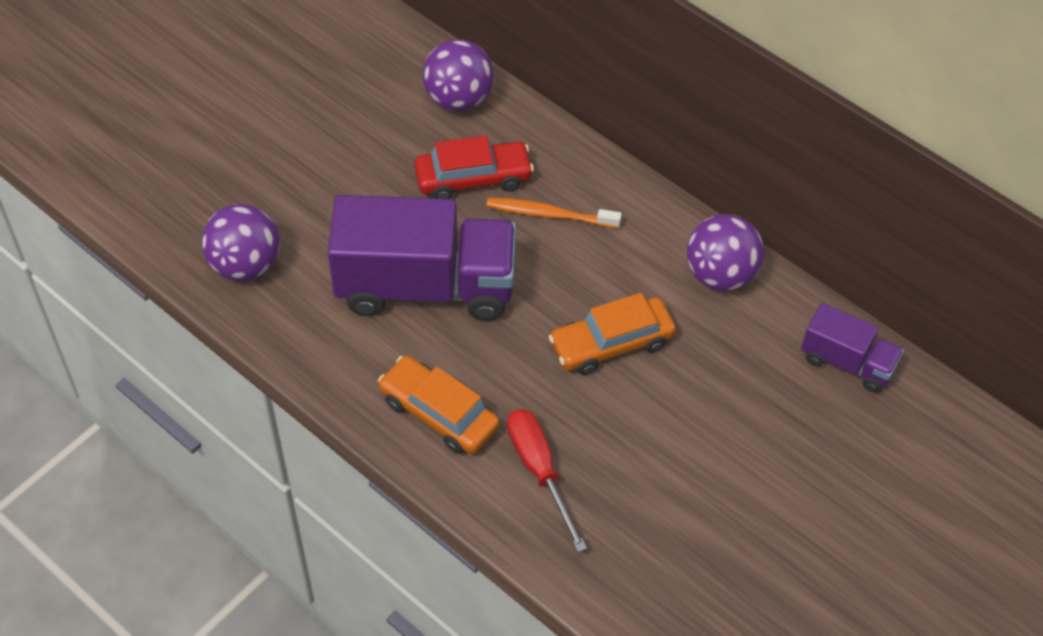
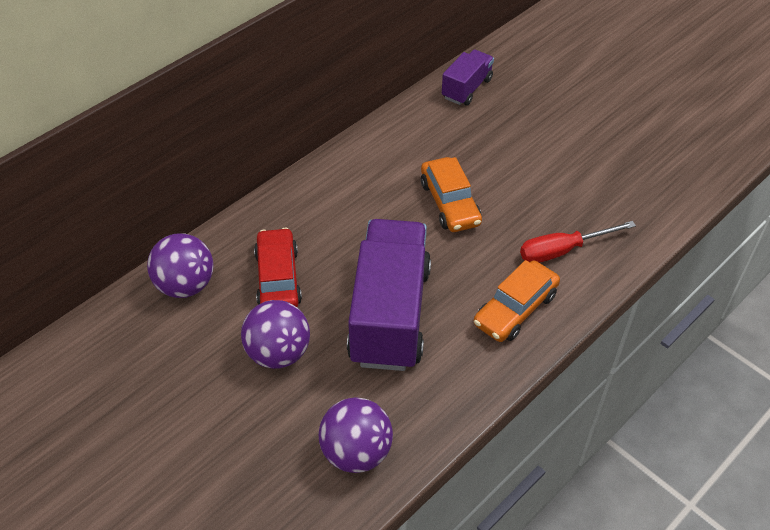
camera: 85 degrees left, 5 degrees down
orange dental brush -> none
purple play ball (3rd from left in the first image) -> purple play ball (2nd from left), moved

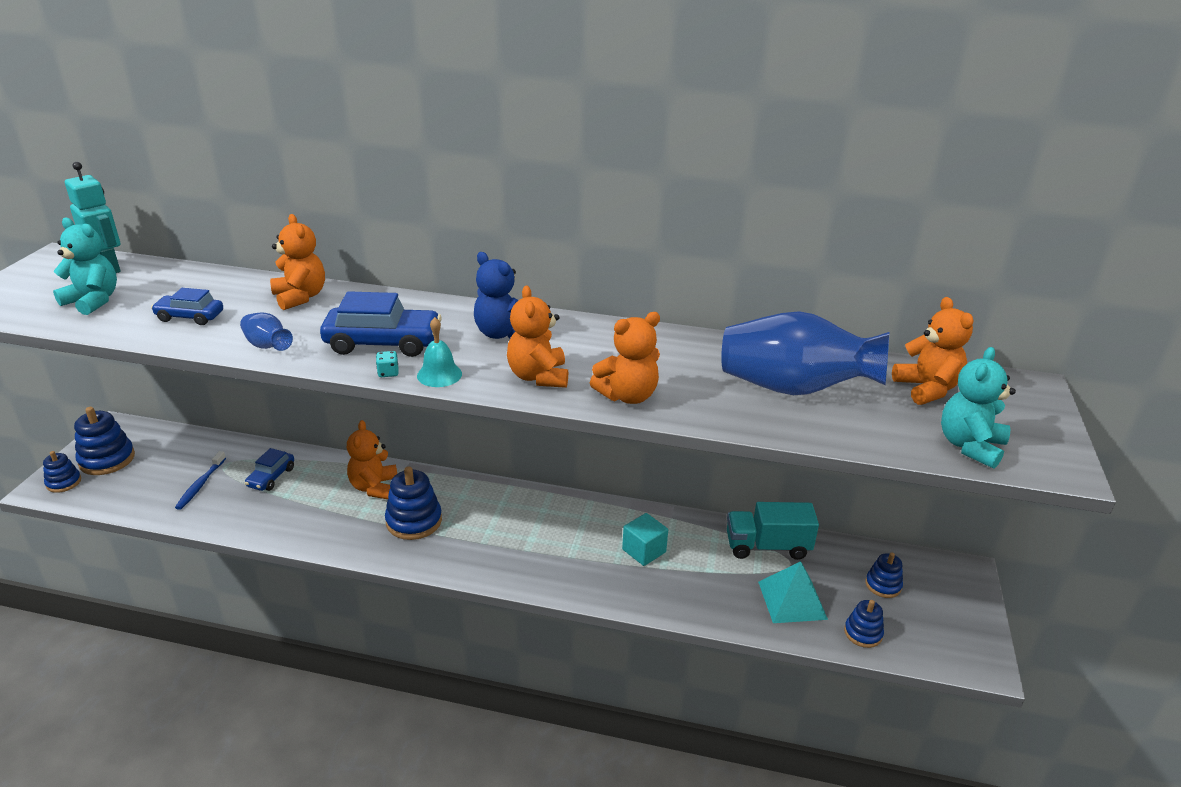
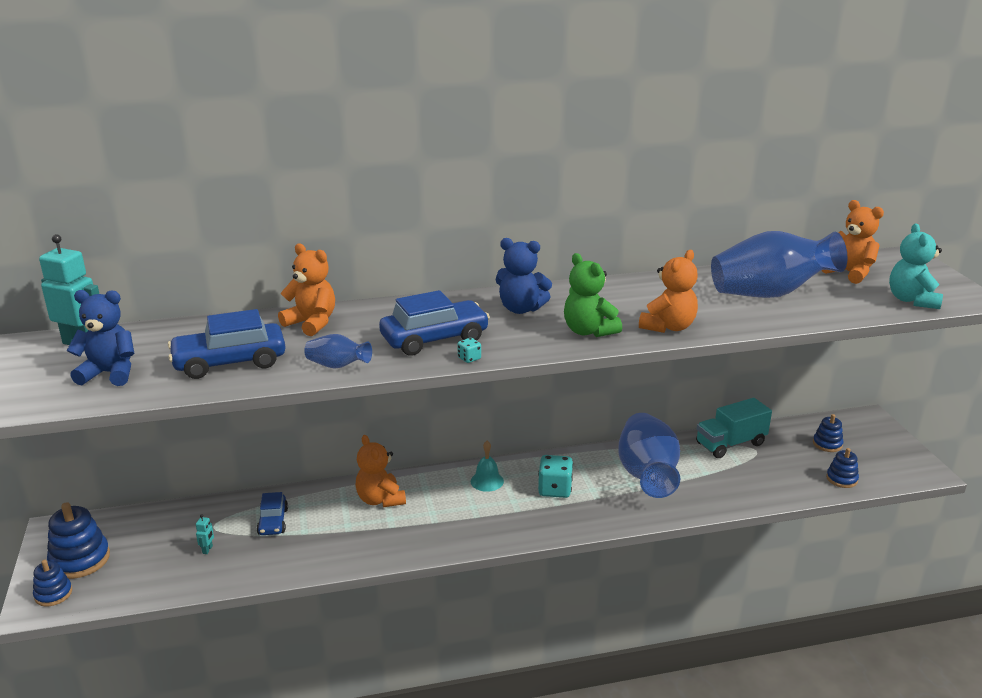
camera: 25 degrees left, 5 degrees down
teal stuffed bear (1st from left) -> royal blue stuffed bear (1st from left)
orange stuffed bear (3rd from left) -> green stuffed bear
royal blue automobile (1st from left), x1.69
teal school bell, moved
royal blue dental brush -> teal robot figure (2nd from left)
royal blue ring stacker (3rd from left) -> none
teal block -> royal blue tall vase (2nd from left)
teal pyramid -> none
none -> teal die (2nd from left)

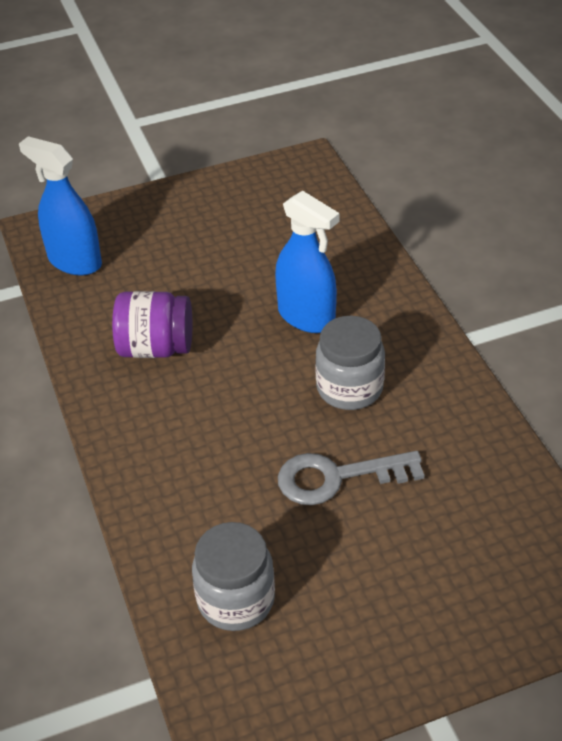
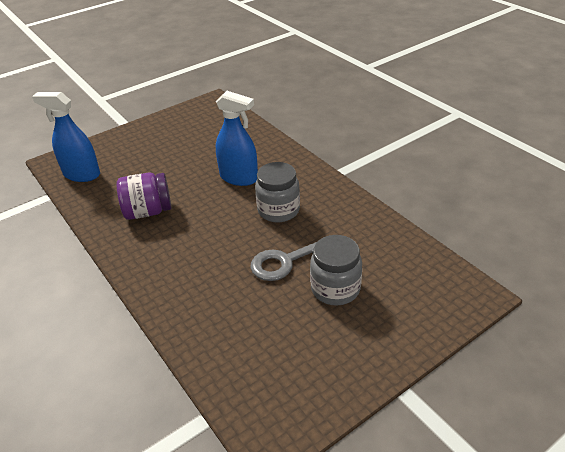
camera: 15 degrees left, 5 degrees down
grey preserve jar (1st from left in the first image) -> grey preserve jar (2nd from left), moved

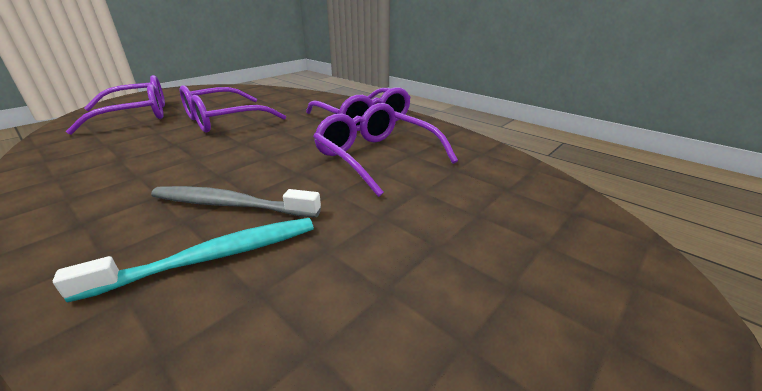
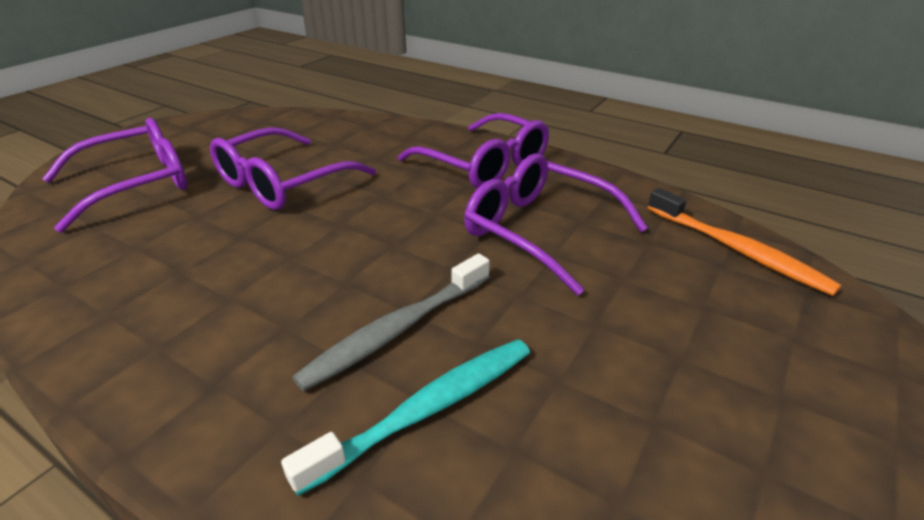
camera: 10 degrees left, 5 degrees up
grey dental brush, 45 degrees counterclockwise
none -> orange dental brush

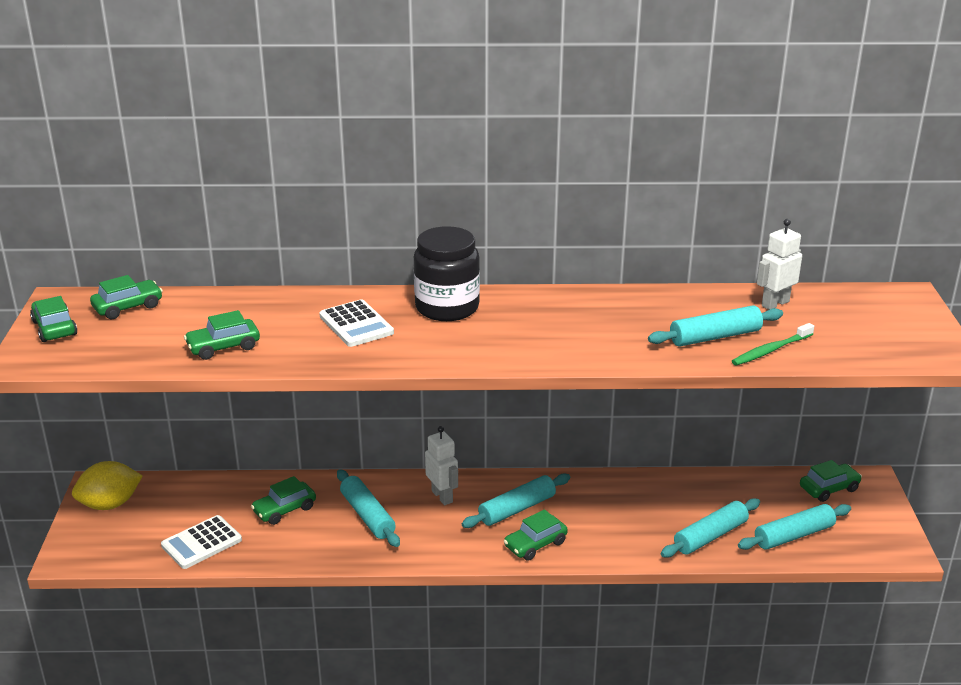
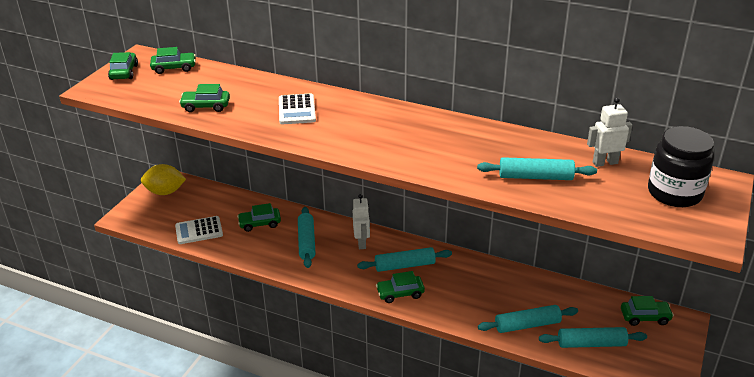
camera: 25 degrees right, 5 degrees up
ebony preserve jar, moved
green dental brush -> none

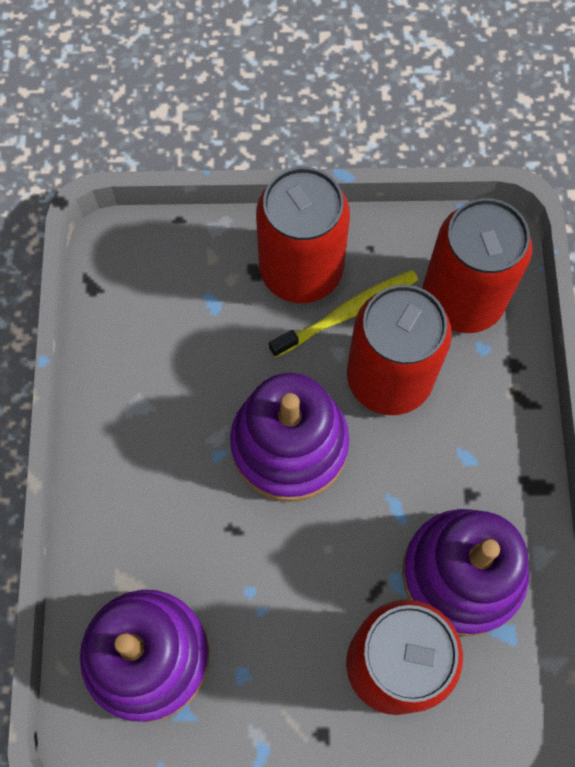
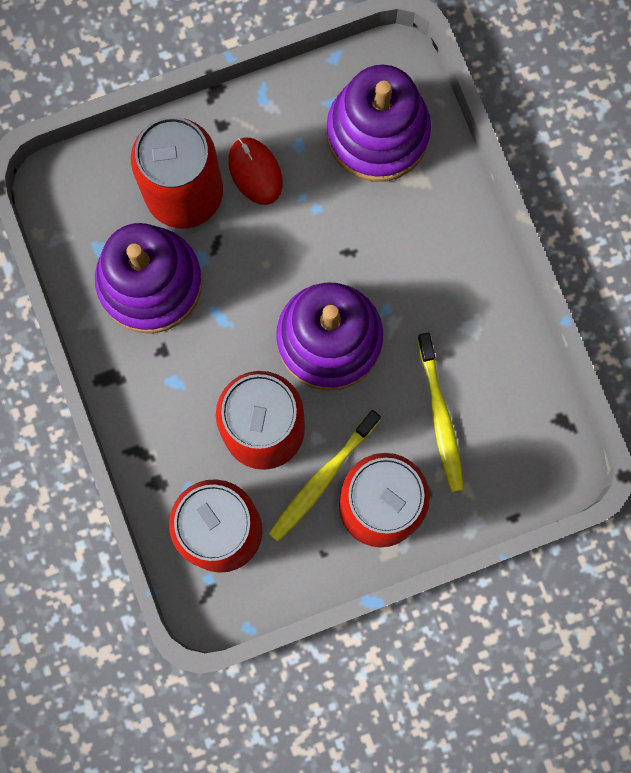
camera: 160 degrees right, 10 degrees up
none -> scarlet computer mouse
none -> golden dental brush (2nd from left)

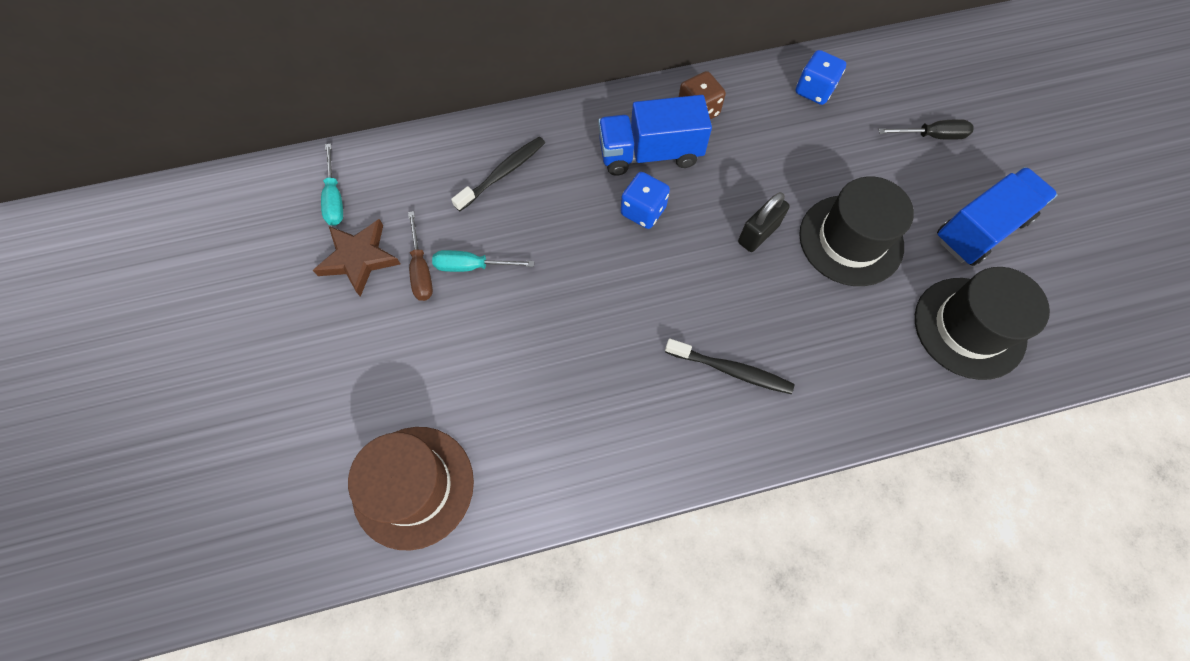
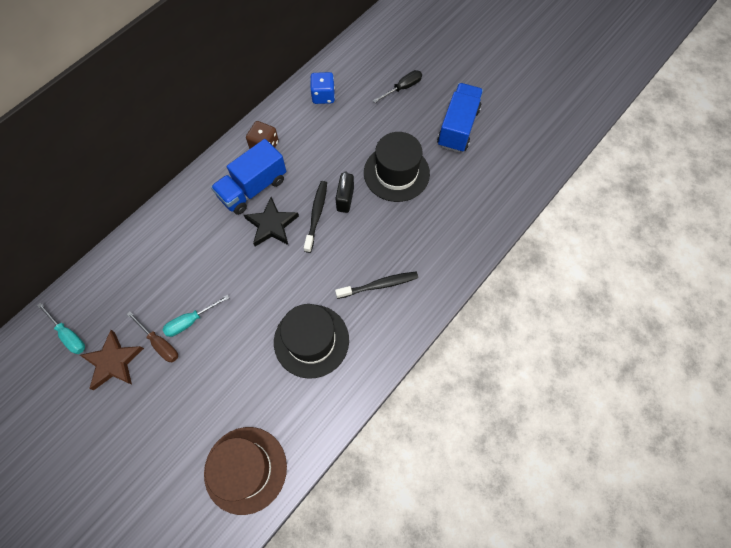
camera: 35 degrees left, 0 degrees up
ebony dental brush (1st from left), moved
royal blue die (1st from left) -> ebony five-pointed star
ebony top hat (2nd from left in the first image) -> ebony top hat (1st from left), moved

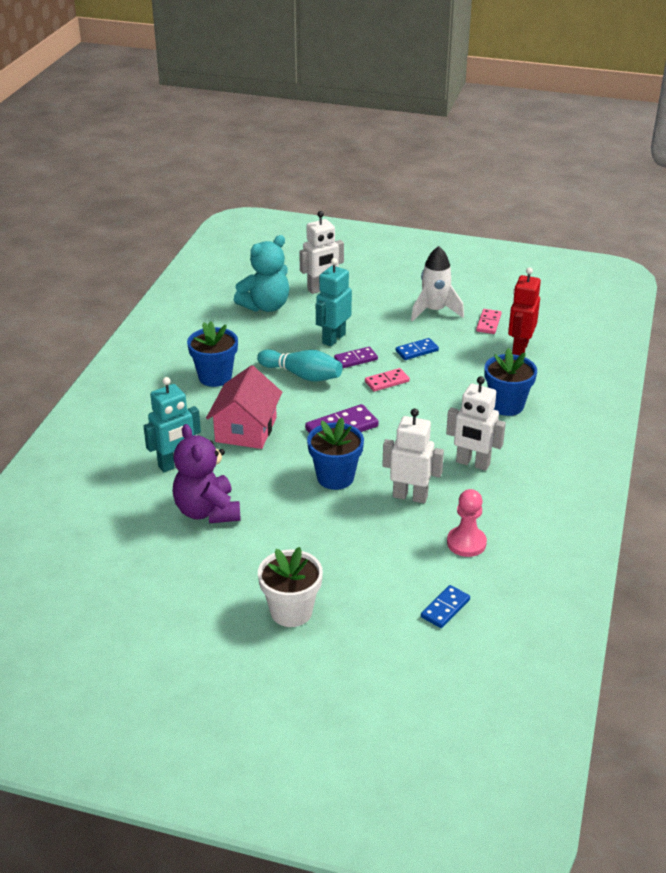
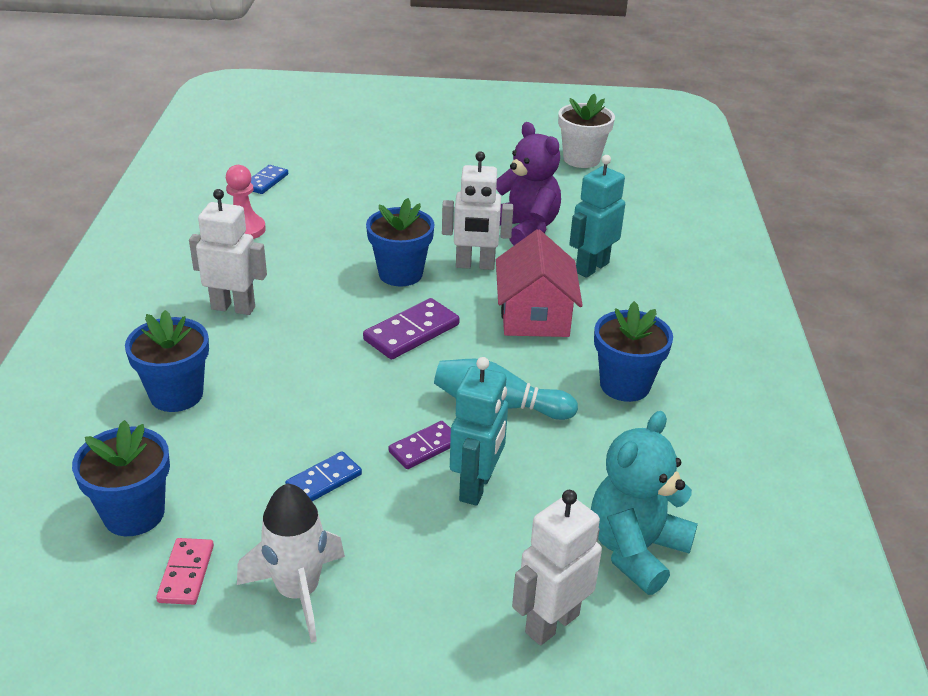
camera: 165 degrees right, 0 degrees up
scarlet robot figure -> royal blue potted plant (1st from left)
rose-pink domino tile (1st from left) -> none
white robot figure (2nd from left), moved
white potted plant, moved

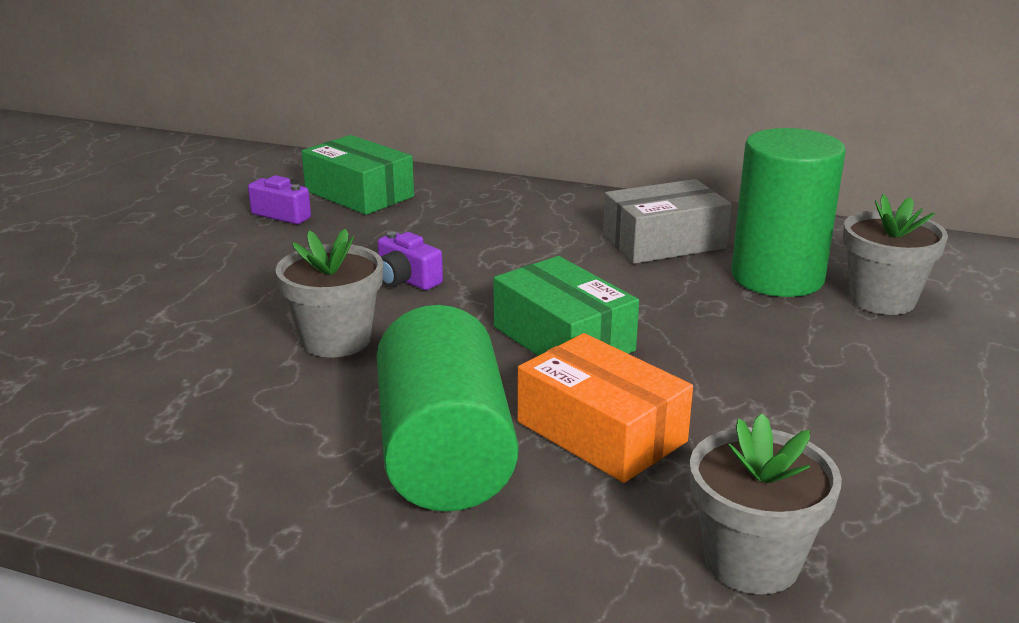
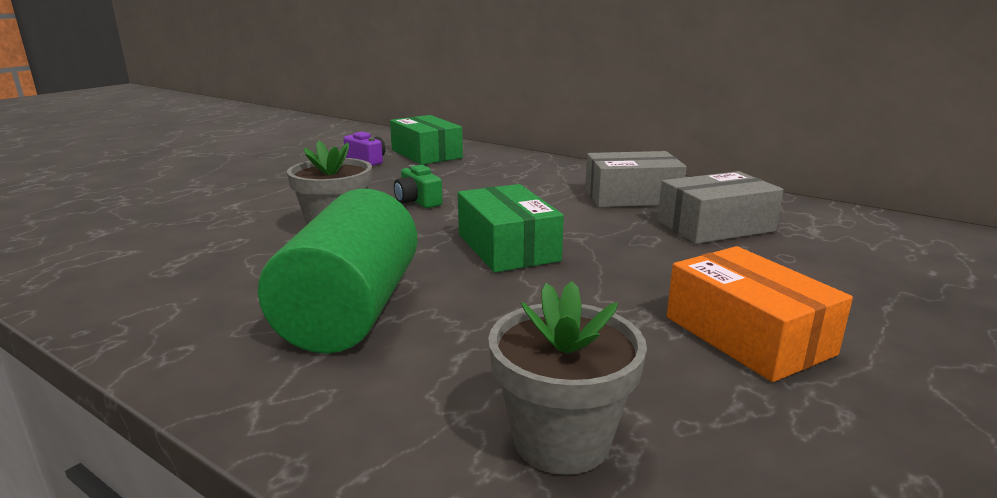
camera: 15 degrees right, 5 degrees down
green cylinder shape (2nd from left) -> grey package (2nd from left)
grey potted plant (3rd from left) -> none
purple compact camera (2nd from left) -> green compact camera
orange package, moved

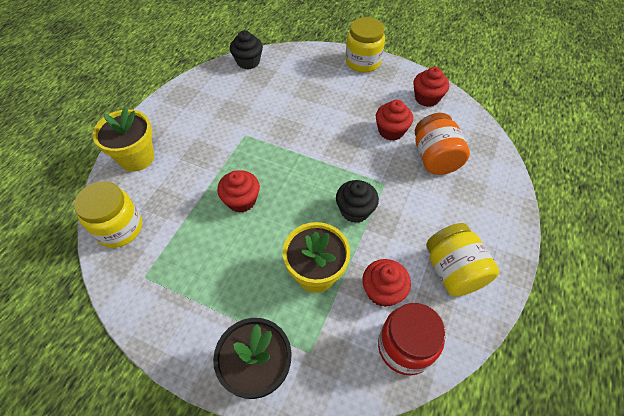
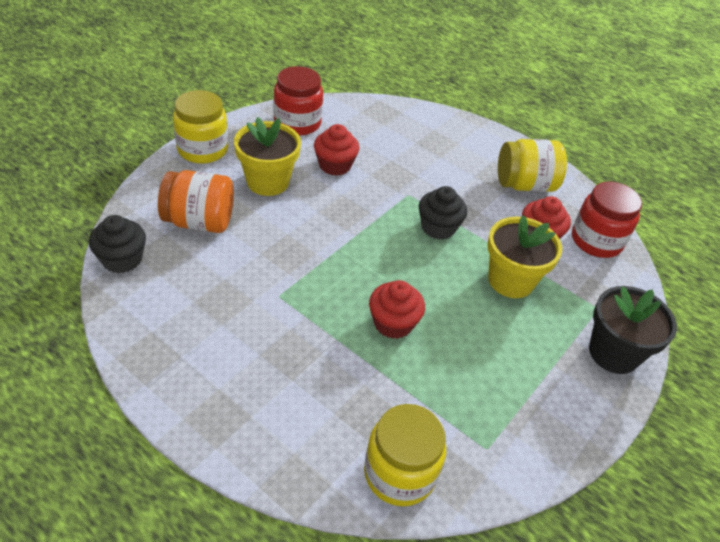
camera: 80 degrees left, 10 degrees down
scarlet fairy cake (4th from left) -> scarlet preserve jar (1st from left)
golden potted plant (1st from left), moved
orange preserve jar, moved

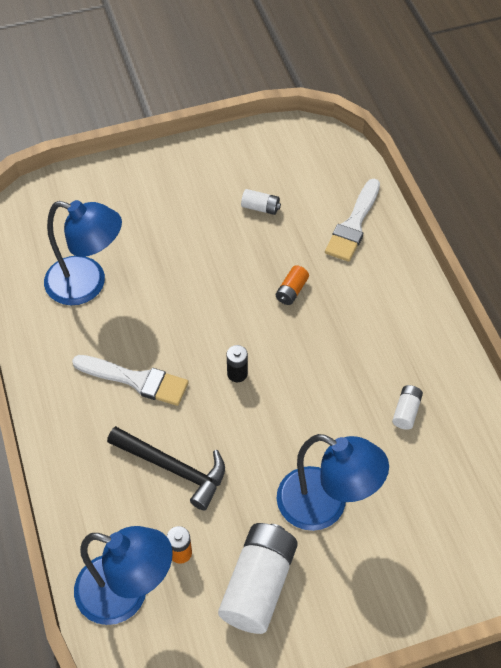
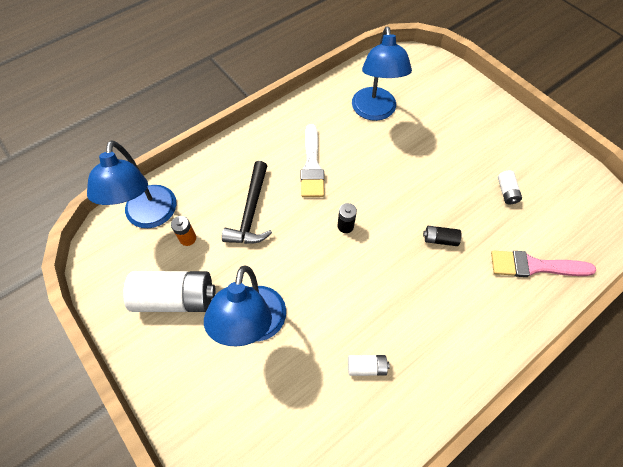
camera: 70 degrees right, 5 degrees up
white brush (2nd from left) -> rose-pink brush
orange battery (2nd from left) -> ebony battery (2nd from left)

